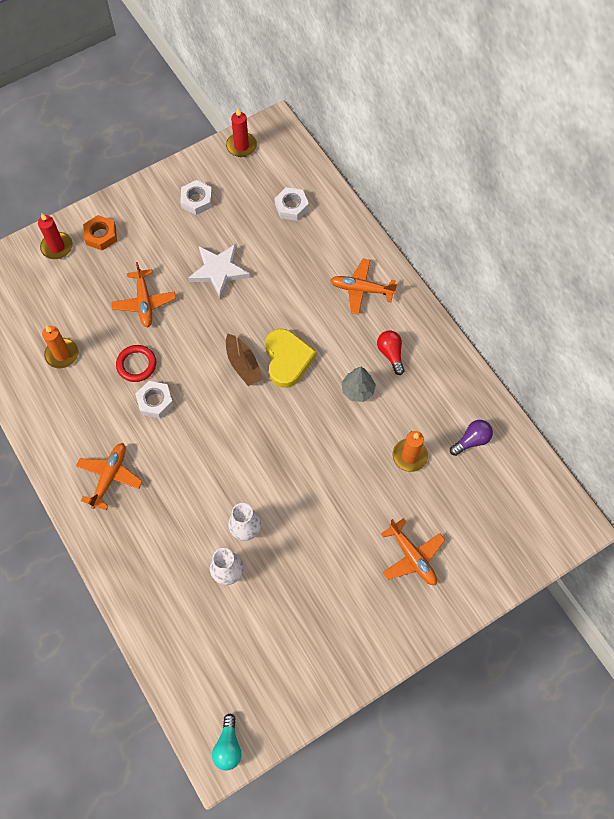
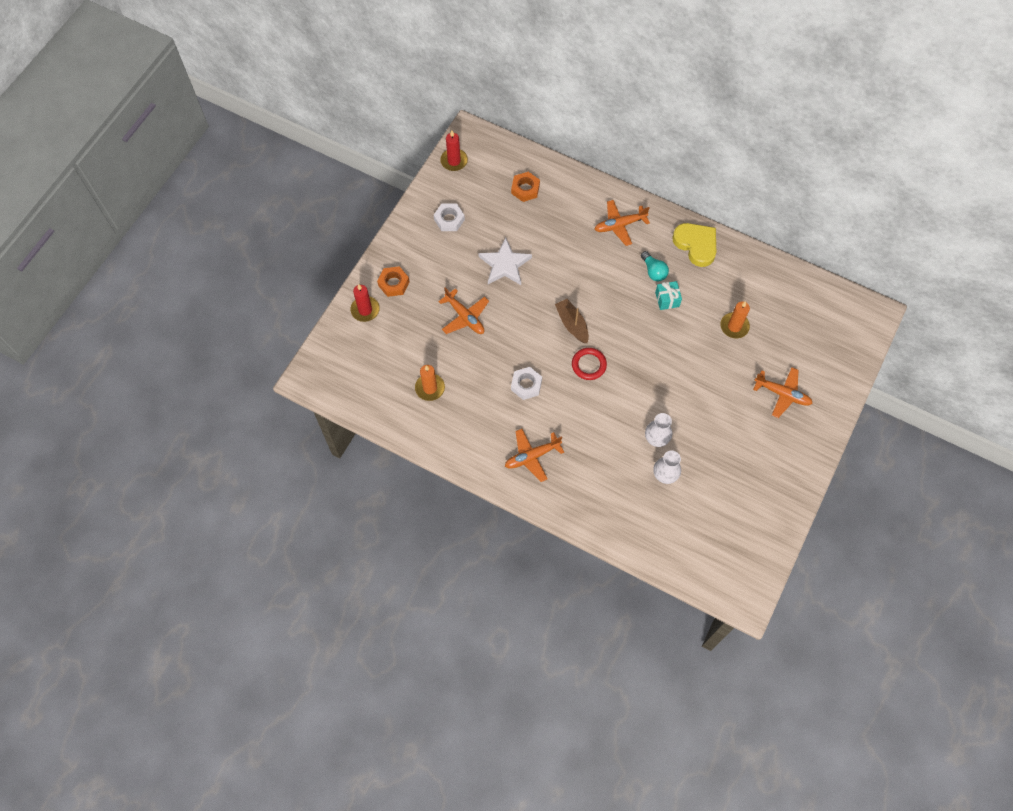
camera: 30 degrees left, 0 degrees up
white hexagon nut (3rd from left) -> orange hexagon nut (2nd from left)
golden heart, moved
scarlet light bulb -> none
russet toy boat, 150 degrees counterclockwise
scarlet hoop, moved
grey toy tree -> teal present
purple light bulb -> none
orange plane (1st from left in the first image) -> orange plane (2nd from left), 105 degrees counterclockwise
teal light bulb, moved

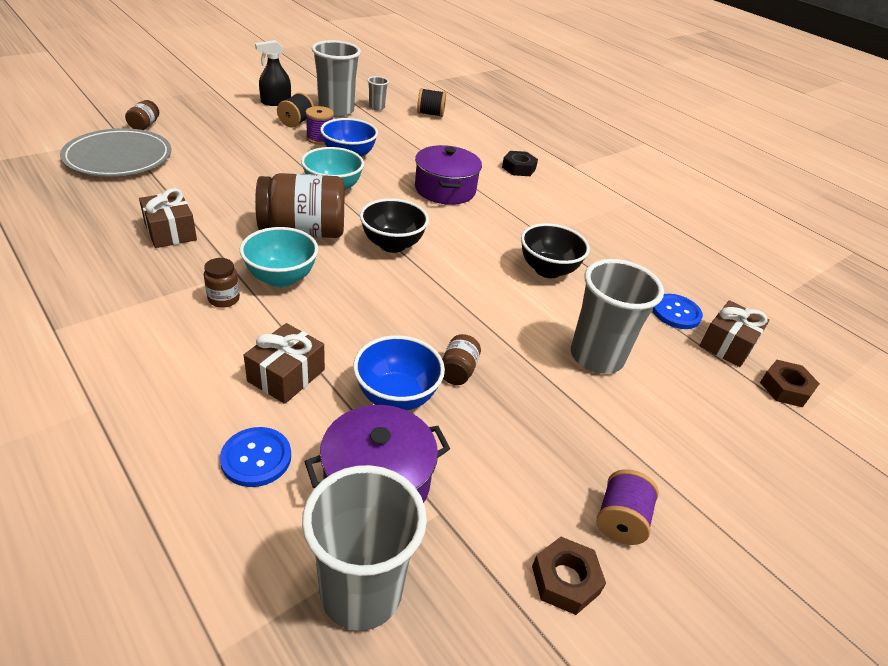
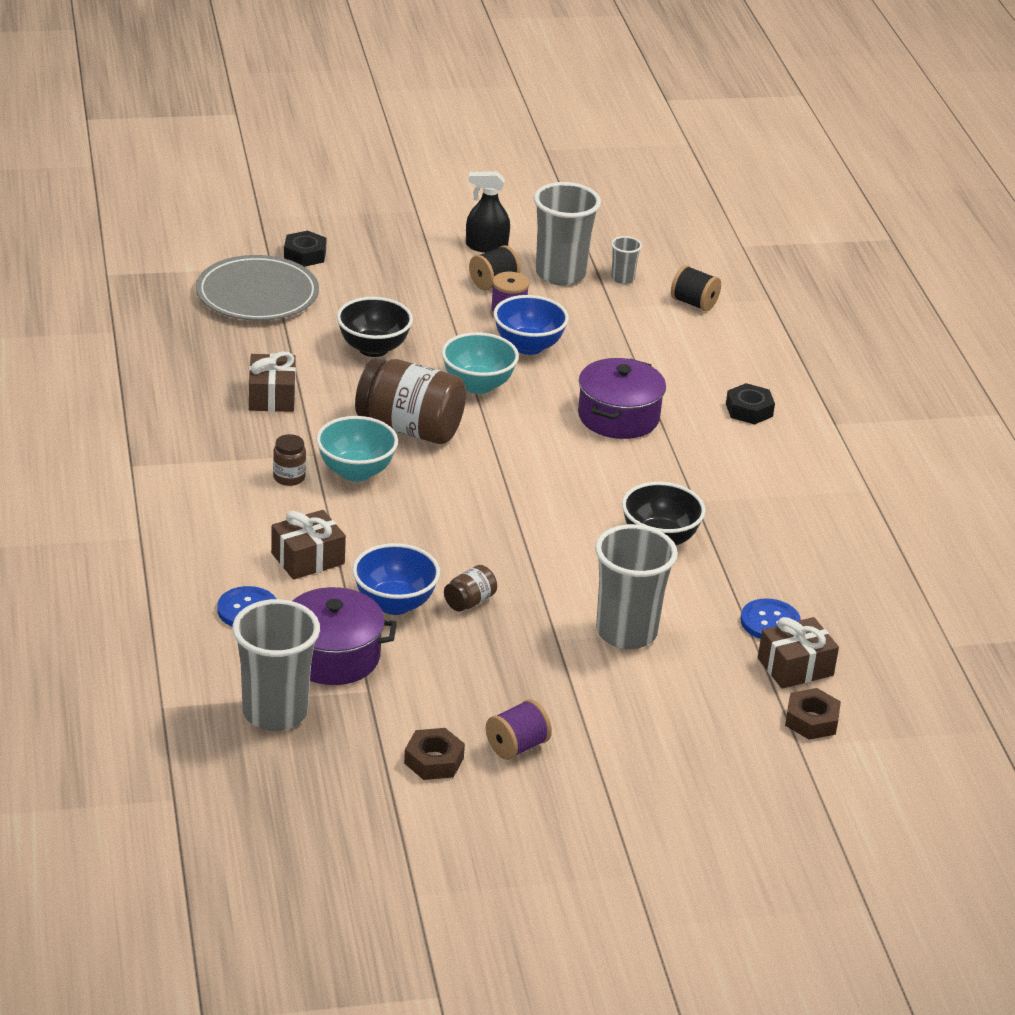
camera: 30 degrees right, 5 degrees down
russet preserve jar (1st from left) -> ebony hexagon nut (1st from left)
ebony deep dish (1st from left), moved

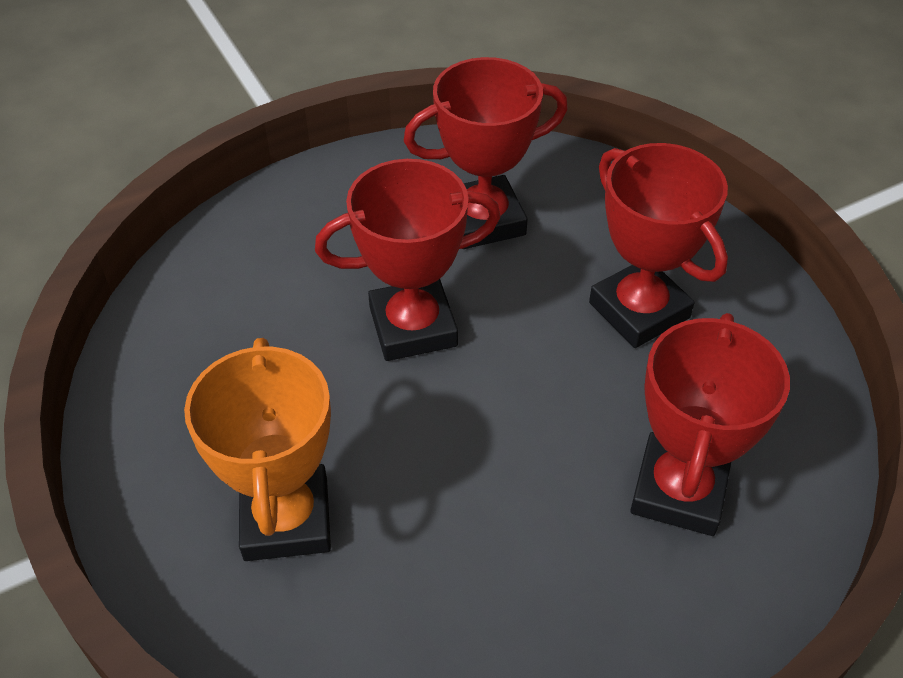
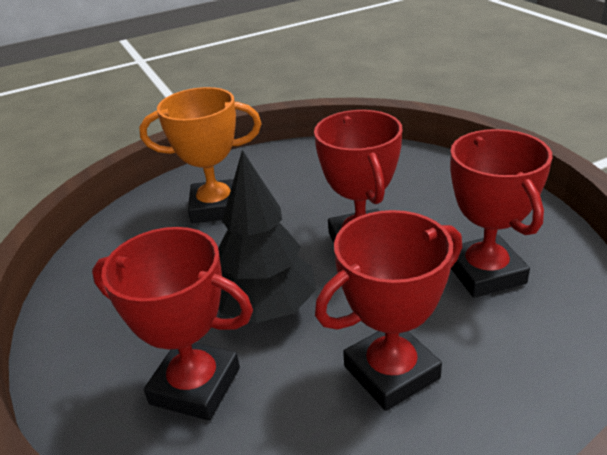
camera: 95 degrees right, 15 degrees down
none -> ebony toy tree

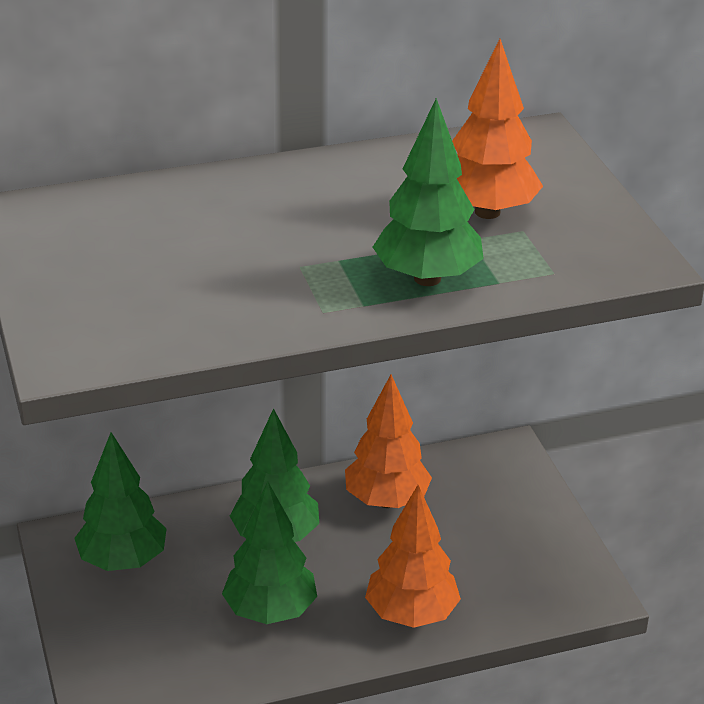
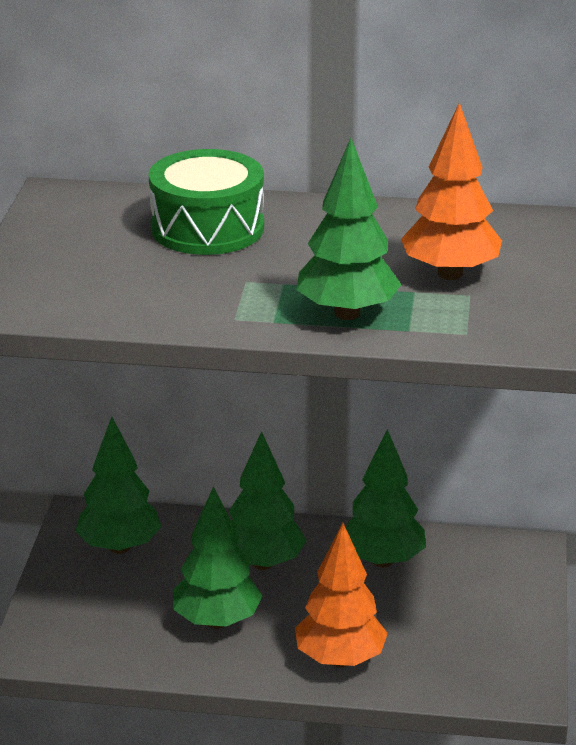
camera: 25 degrees right, 5 degrees down
orange toy tree (1st from left) -> green toy tree (5th from left)
none -> green snare drum

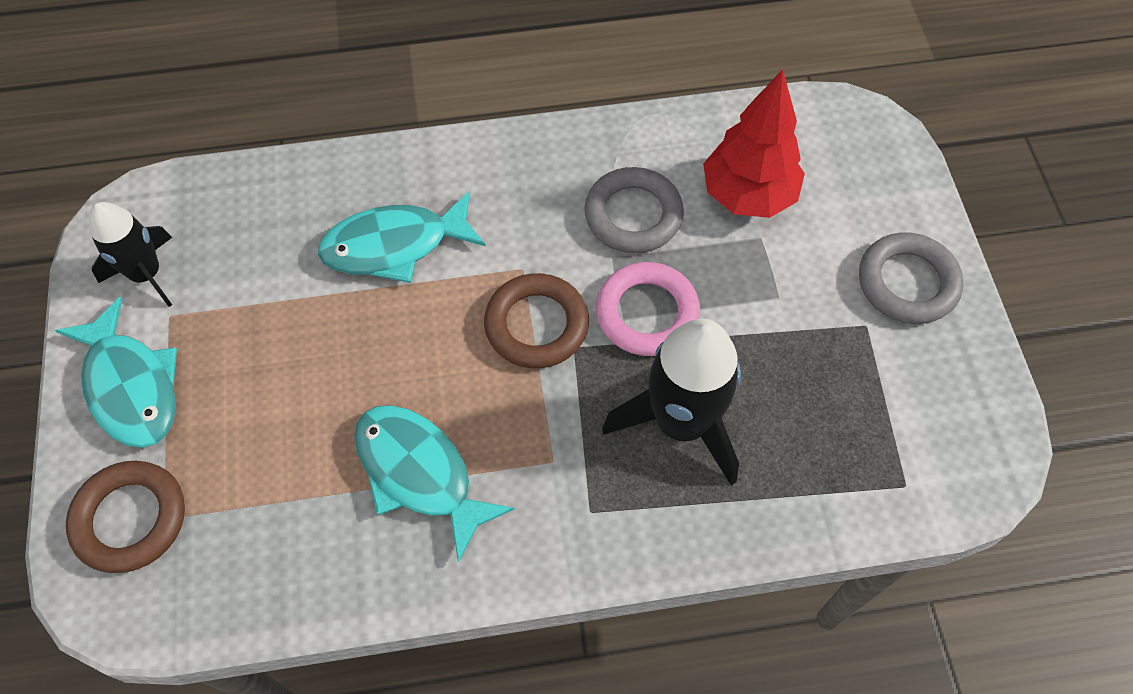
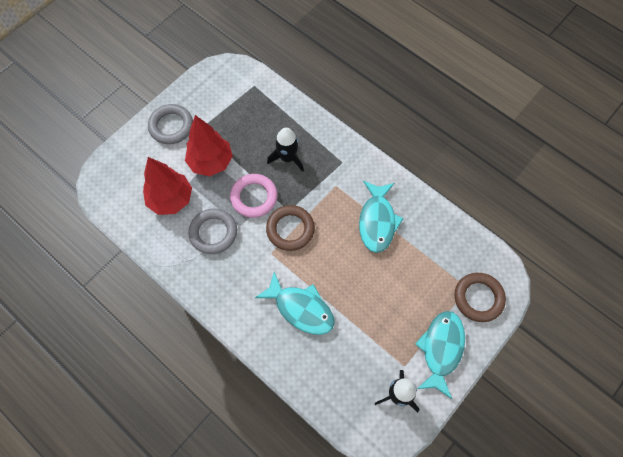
camera: 130 degrees left, 5 degrees up
ebony spaceship (2nd from left in the first image) -> ebony spaceship (1st from left), x0.64
none -> scarlet toy tree (2nd from left)

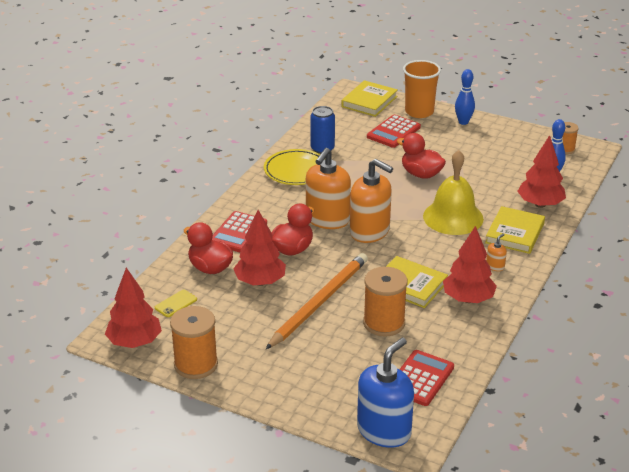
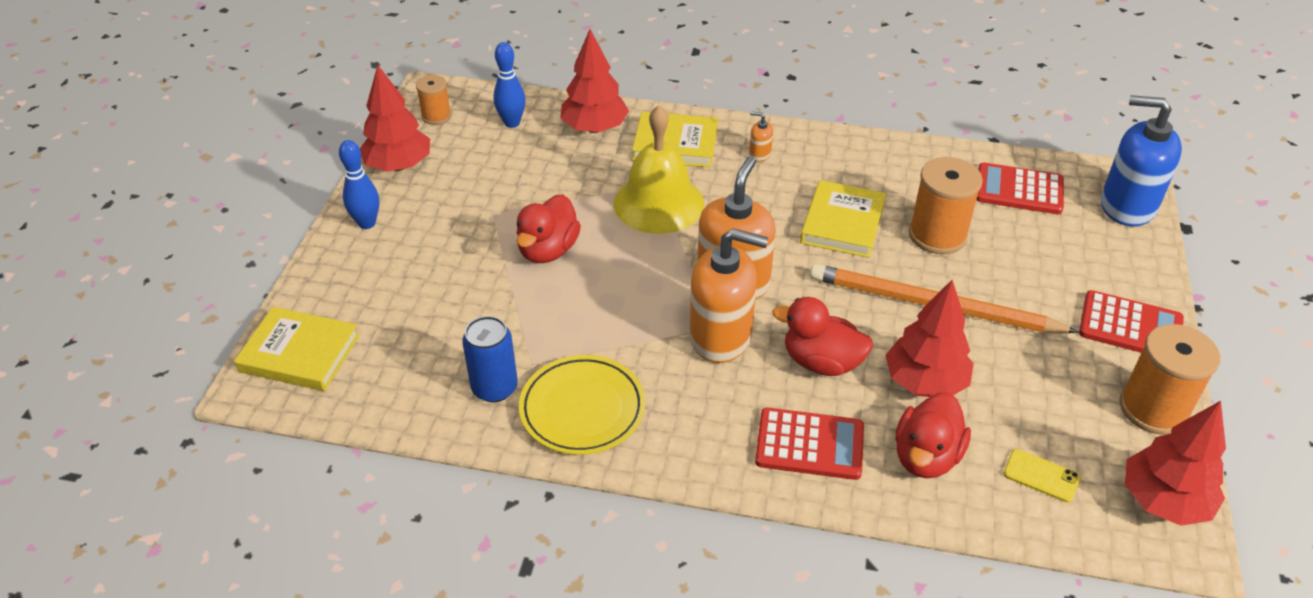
camera: 105 degrees left, 10 degrees up
orange beaker -> none
scarlet calculator (2nd from left in the first image) -> scarlet calculator (3rd from left), moved
scarlet toy tree (3rd from left in the first image) -> scarlet toy tree (1st from left), moved

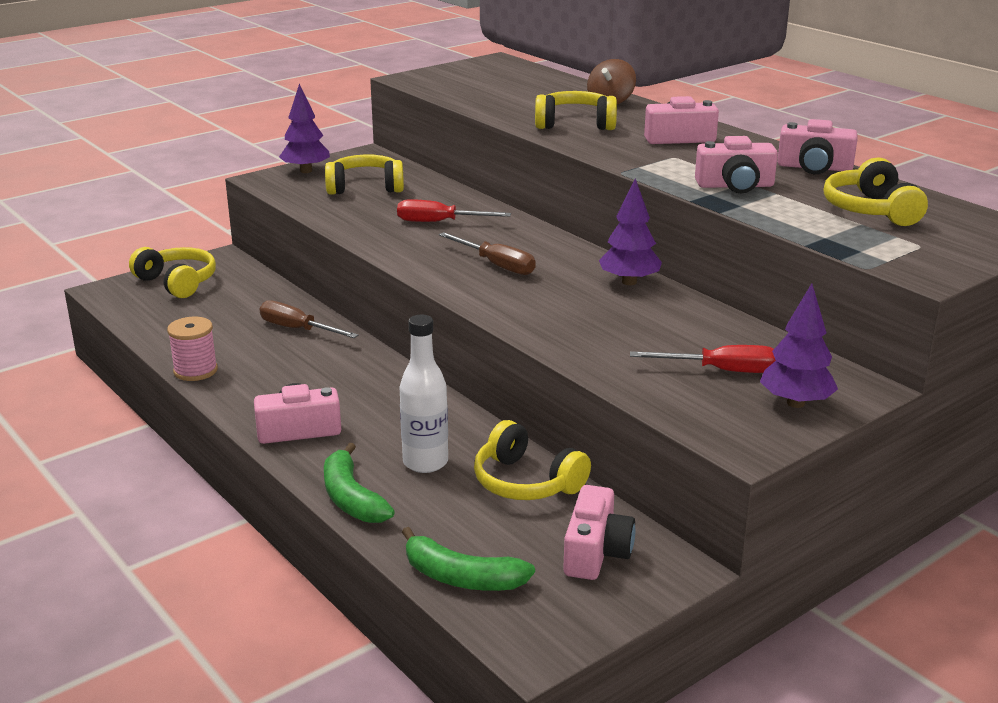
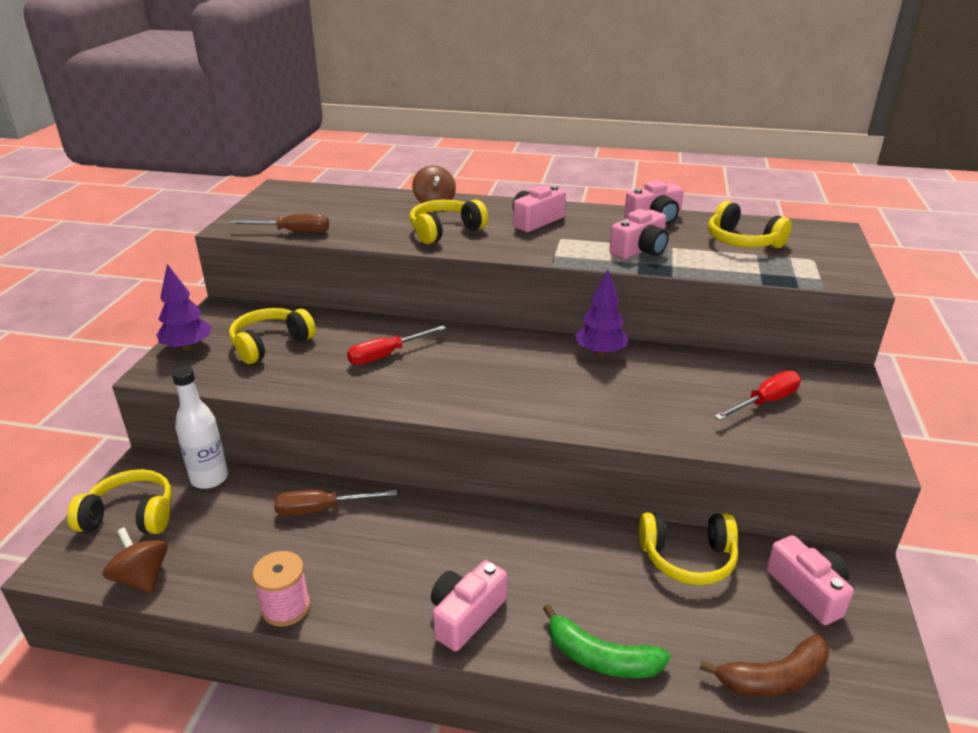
camera: 40 degrees left, 5 degrees up
russet hand screwdriver (2nd from left in the first image) -> russet hand screwdriver (1st from left), moved
purple toy tree (3rd from left) -> none
white drink bottle, moved
green toy banana (2nd from left) -> russet toy banana
none -> russet toy top (1st from left)

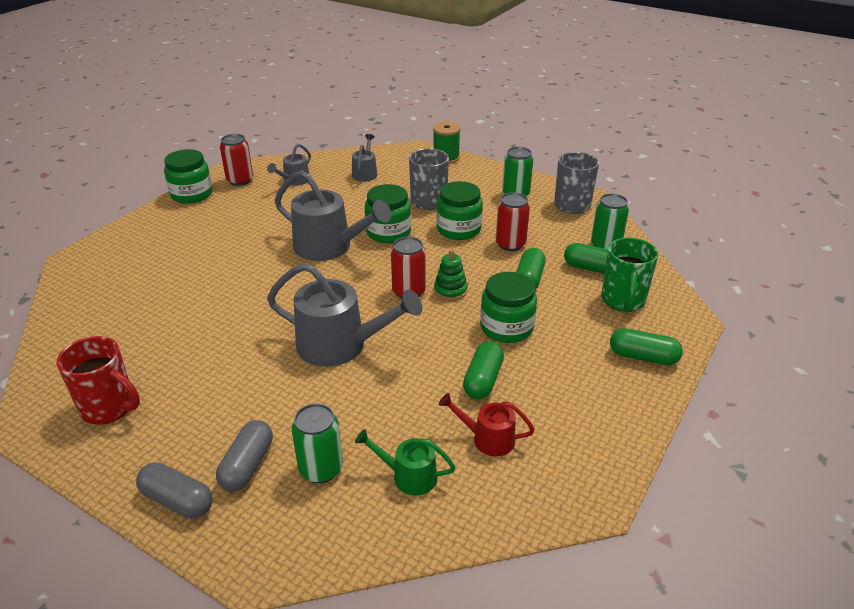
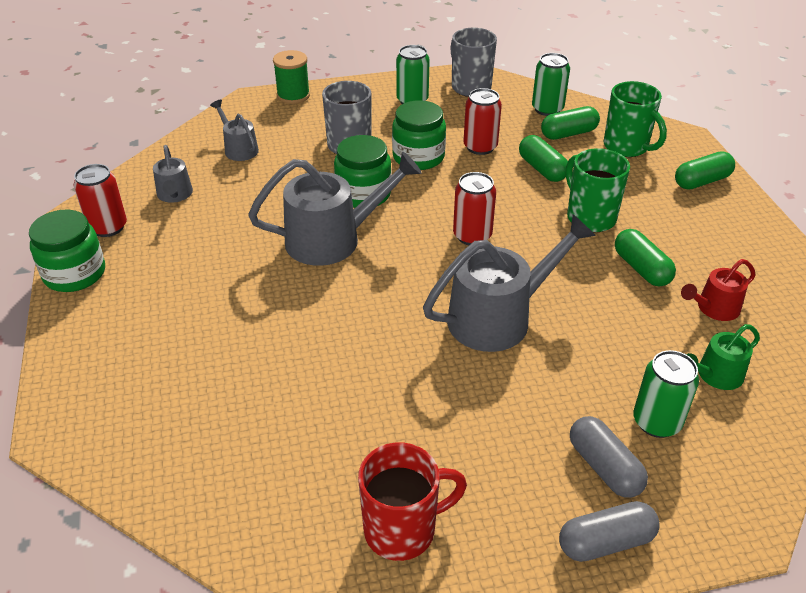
camera: 45 degrees left, 5 degrees up
green ring stacker -> none
green preserve jar (4th from left) -> green tea mug (1st from left)

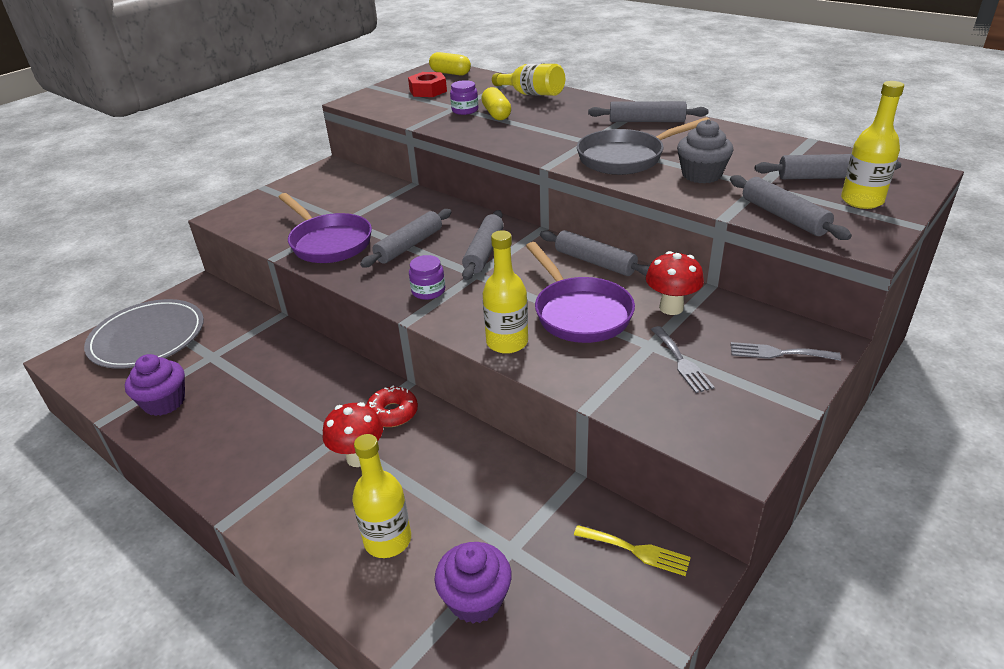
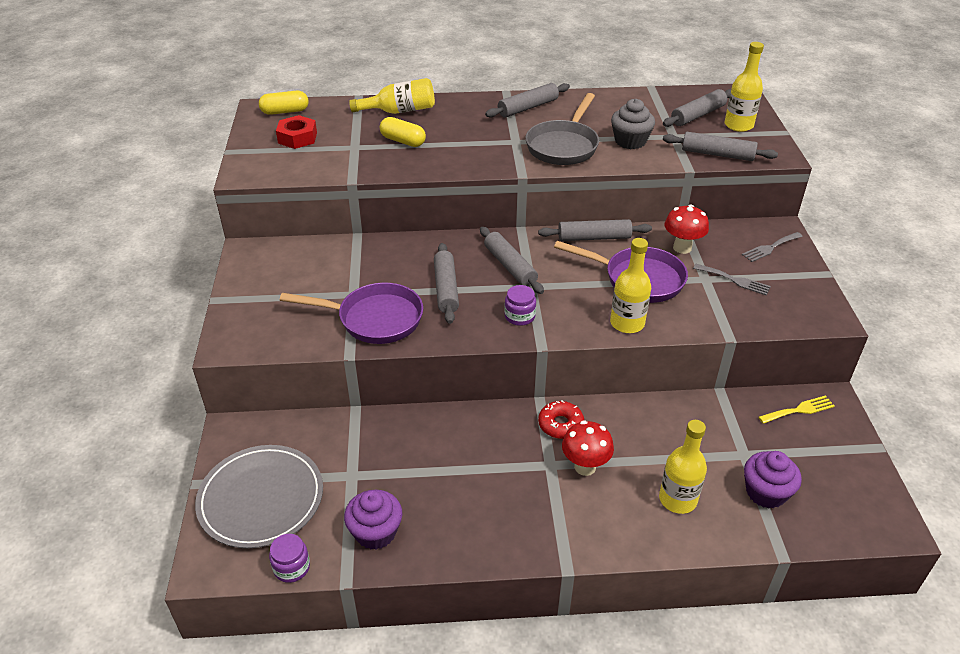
camera: 45 degrees left, 5 degrees up
purple preserve jar (2nd from left in the first image) -> purple preserve jar (1st from left), moved

